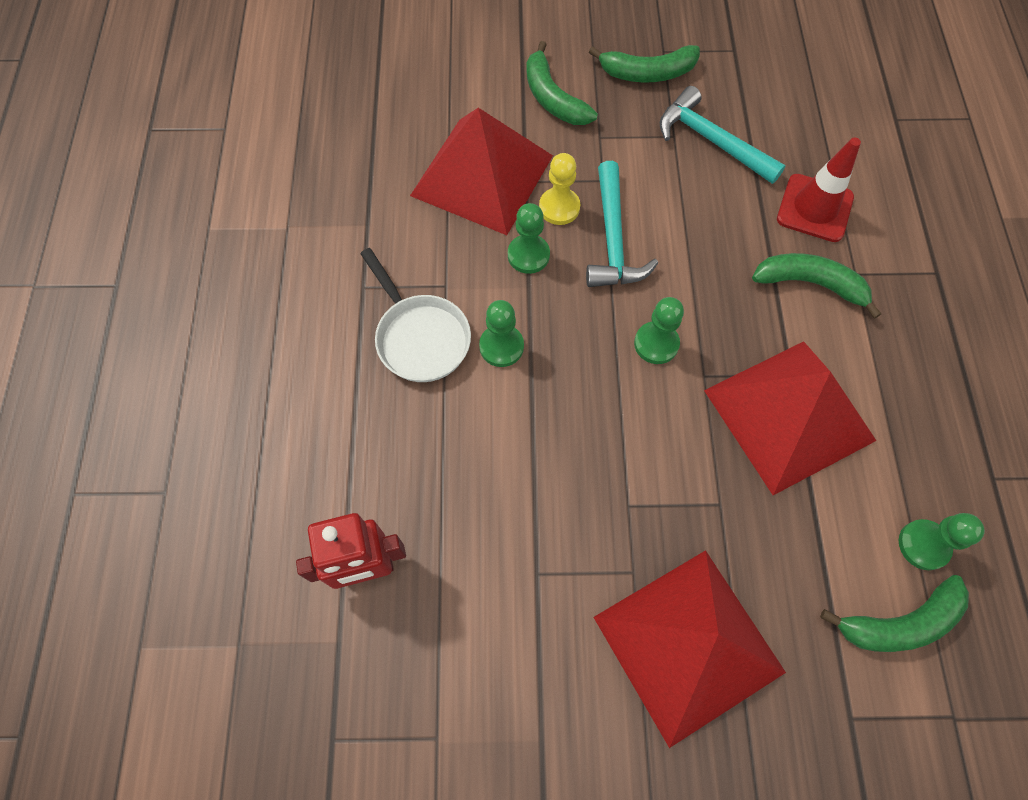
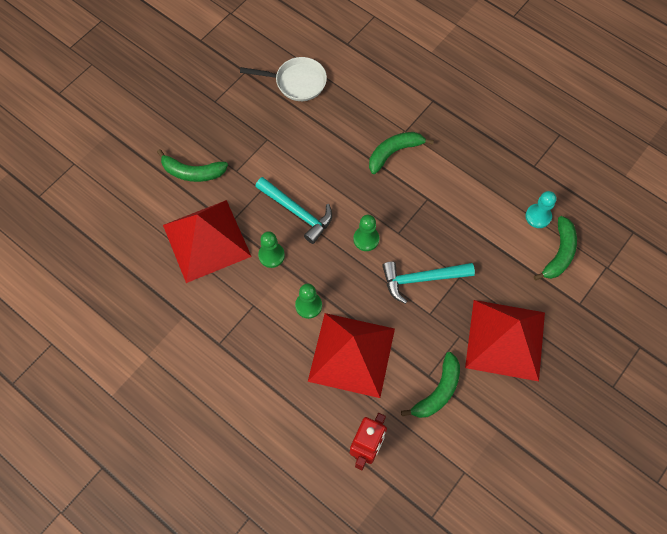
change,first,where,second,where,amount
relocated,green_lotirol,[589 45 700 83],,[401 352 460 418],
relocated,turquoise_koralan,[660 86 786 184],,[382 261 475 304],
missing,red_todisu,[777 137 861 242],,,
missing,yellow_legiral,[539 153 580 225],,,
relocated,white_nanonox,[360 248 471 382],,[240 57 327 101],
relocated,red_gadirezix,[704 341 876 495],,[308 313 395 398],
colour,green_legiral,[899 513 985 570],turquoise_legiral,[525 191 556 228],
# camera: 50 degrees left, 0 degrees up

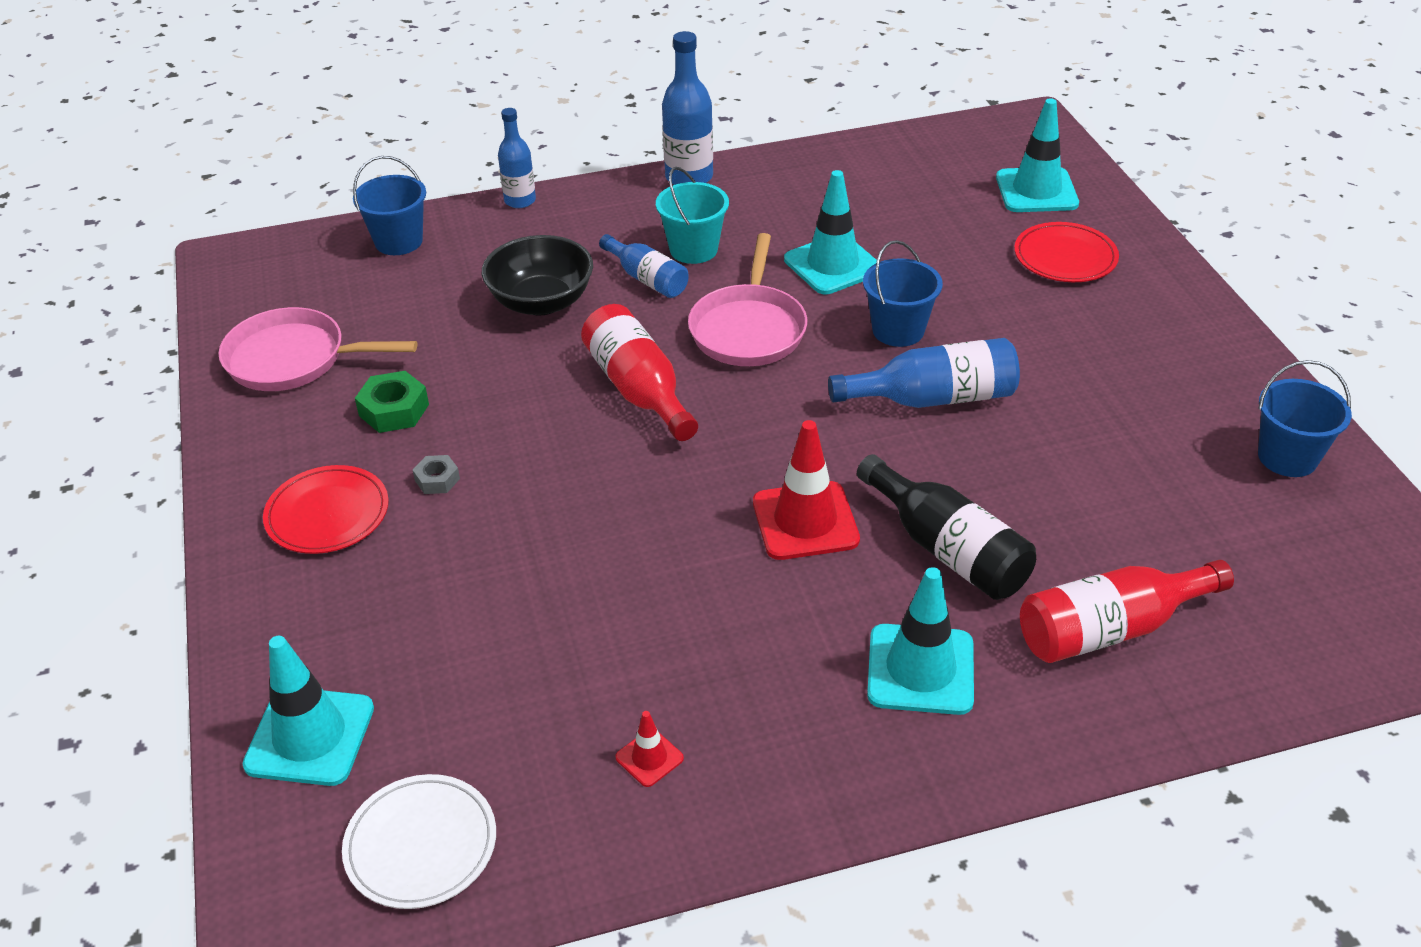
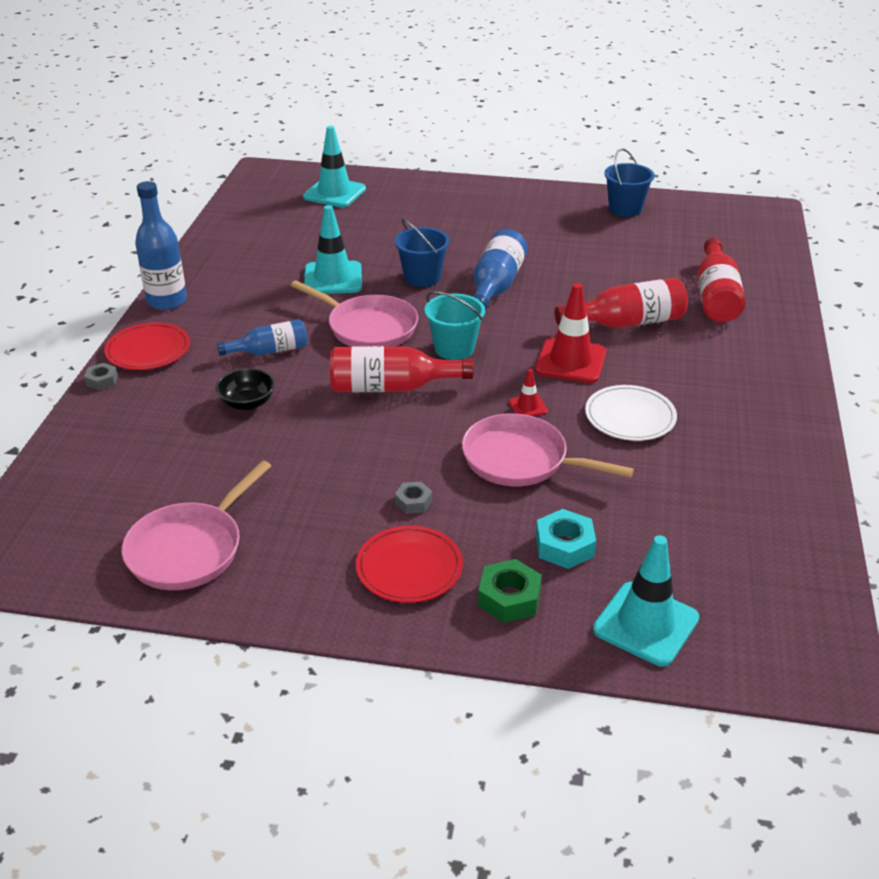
change,first,where,second,where,amount
exchanged,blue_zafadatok,[498 108 536 208],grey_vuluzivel,[84 363 118 390],
missing,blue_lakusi,[353 156 426 255],,,
relocated,turquoise_lakusi,[656 167 729 264],,[425 291 485 360],
relocated,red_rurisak,[1014 222 1119 282],,[104 322 190 370],
size,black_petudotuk,[482 235 593 316],,[216 368 275 410],x0.62
relocated,green_vuluzivel,[355 371 429 433],,[478 559 542 623],
colour,black_zafadatok,[857 454 1036 600],red_zafadatok,[555 278 688 328],
missing,turquoise_todisu,[867 567 974 715],,,
relocated,red_todisu,[615 711 684 787],,[509 369 548 416],
relocated,white_rurisak,[342 774 496 909],,[585 385 677 441],
appeared,,,pink_nanonox,[462 413 634 486],
appeared,,,turquoise_vuluzivel,[536 509 596 569],
# camera: 65 degrees left, 5 degrees down

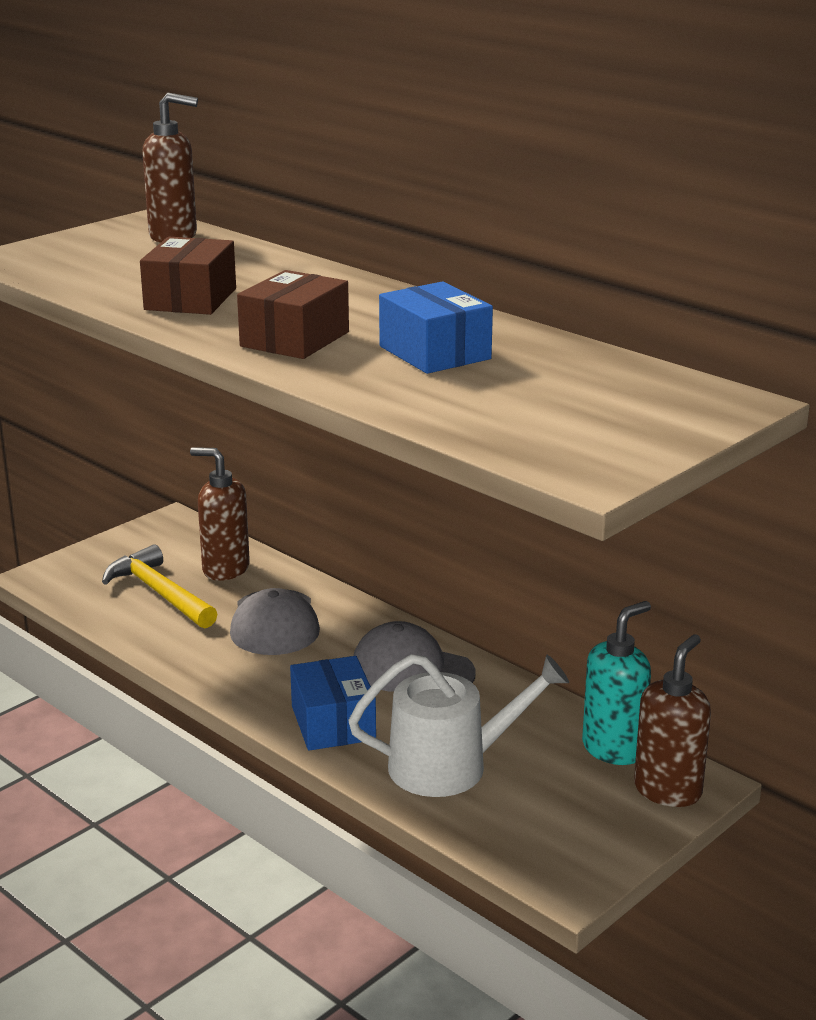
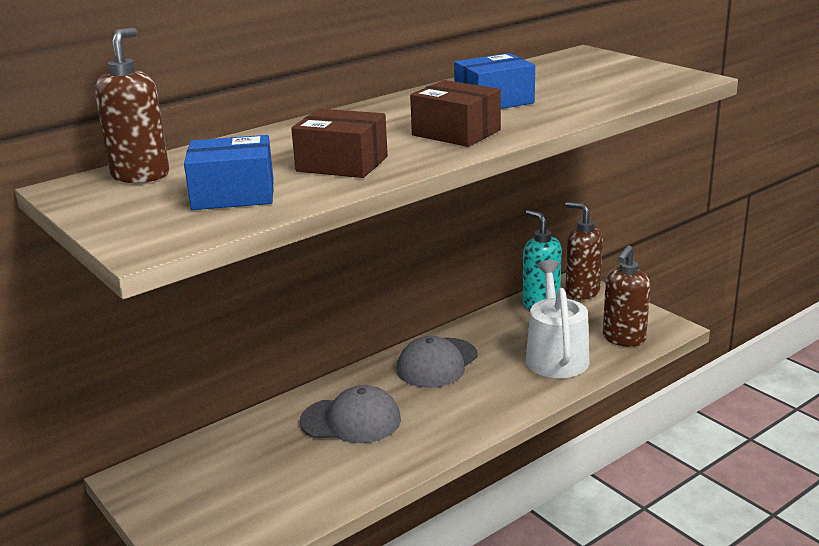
change,first,where,second,where,amount
relocated,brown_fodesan,[190 447 250 581],,[603 245 650 347],
missing,yellow_koralan,[102 545 217 628],,,
relocated,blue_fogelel,[290 656 376 751],,[184 135 274 210],
# camera: 80 degrees left, 0 degrees up

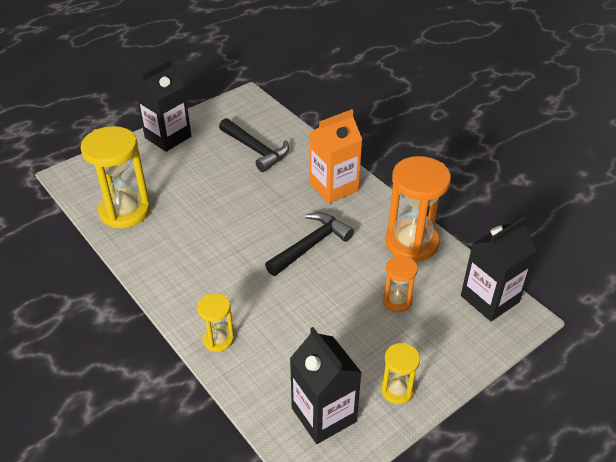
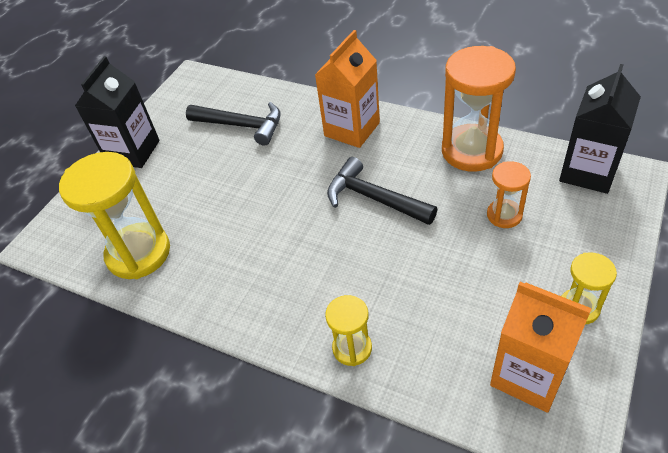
change,first,where,second,where,amount
spun,black_koralan,[265 212 354 276],,[327 157 437 225],75 degrees counterclockwise
colour,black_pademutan,[290 327 362 444],orange_pademutan,[490 282 591 413],
# camera: 20 degrees left, 5 degrees up

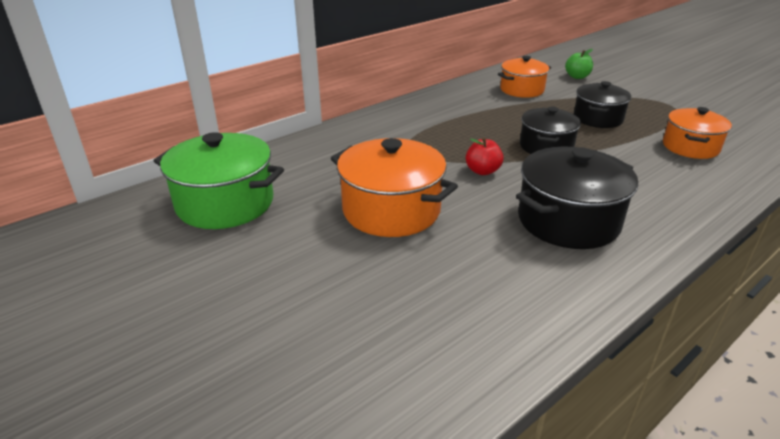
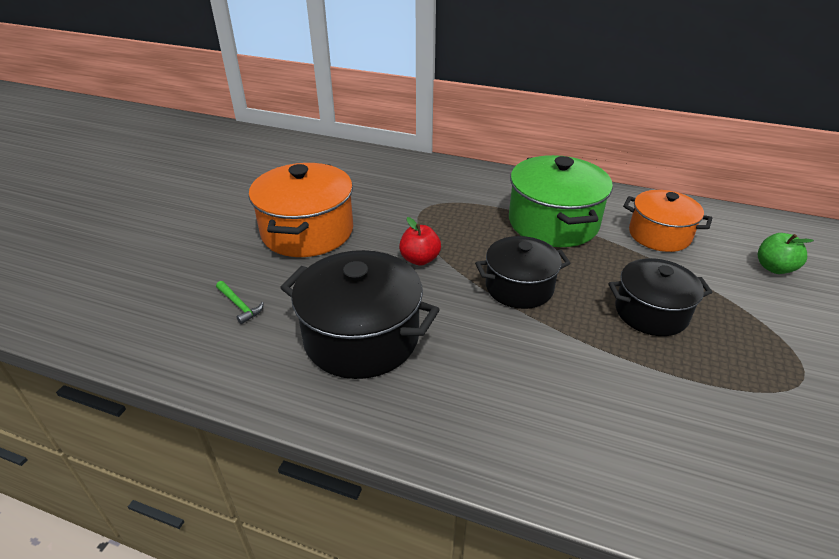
change,first,where,second,where,amount
missing,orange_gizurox,[663 107 732 159],,,
relocated,green_gizurox,[154 132 284 229],,[509 155 613 247],
appeared,,,green_koralan,[216 281 264 324],
# camera: 60 degrees right, 5 degrees up

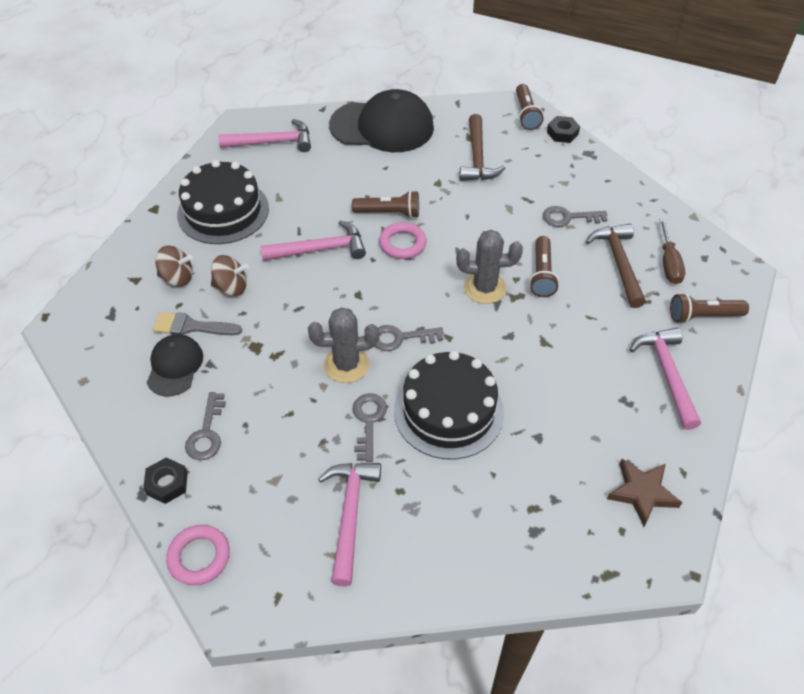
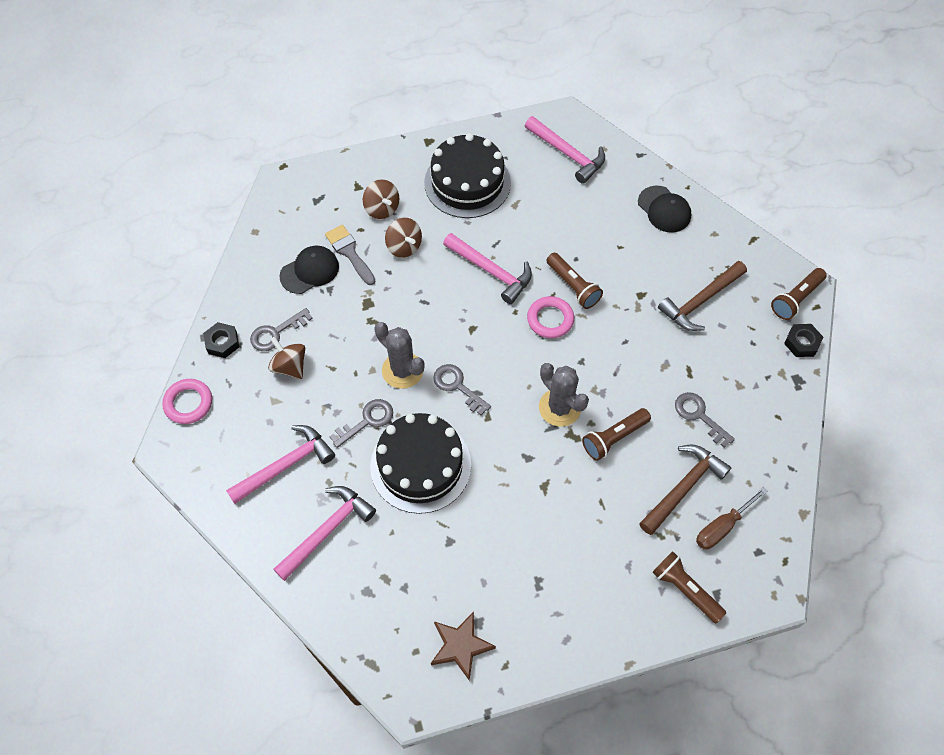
change,first,where,second,where,amount
size,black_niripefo,[329 89 434 152],,[638 186 691 232],x0.53
relocated,pink_koralan,[629 328 701 430],,[273 486 376 581],
appeared,,,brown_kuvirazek,[268 337 305 379],
# camera: 50 degrees right, 10 degrees up

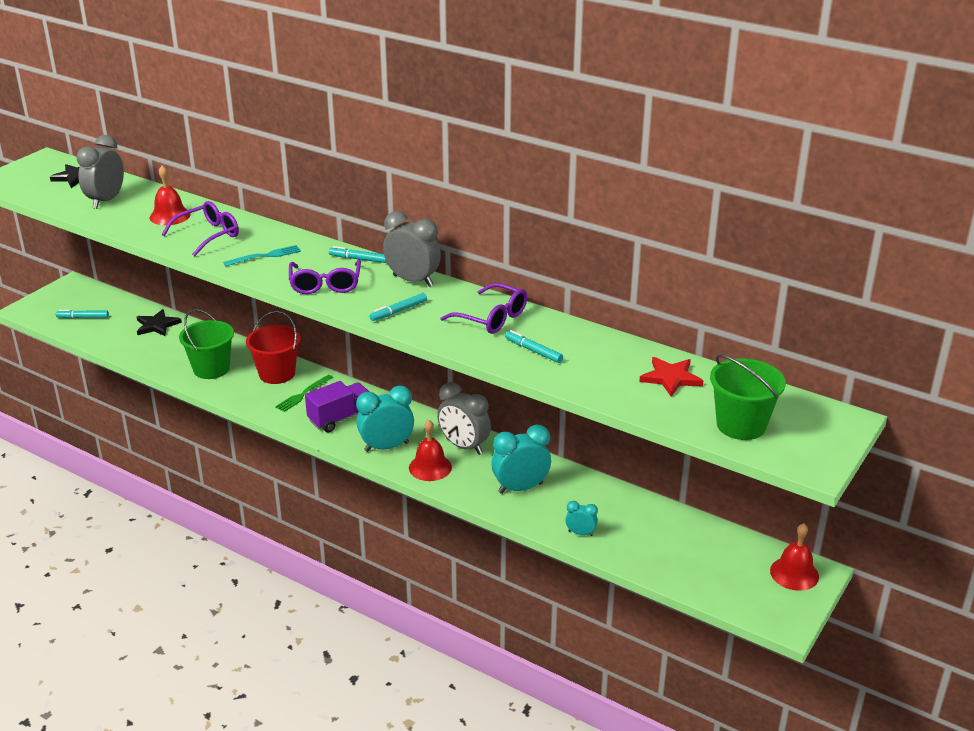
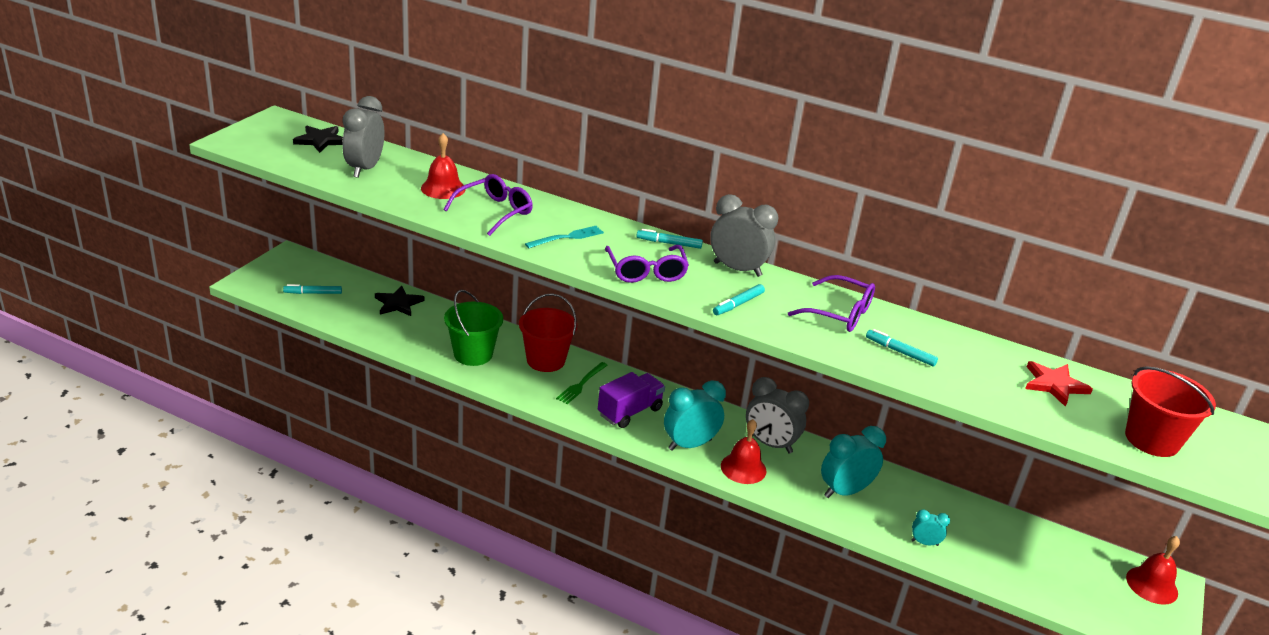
change,first,where,second,where,amount
colour,green_lakusi,[710 354 786 440],red_lakusi,[1125 366 1216 457],
# camera: 10 degrees left, 0 degrees up

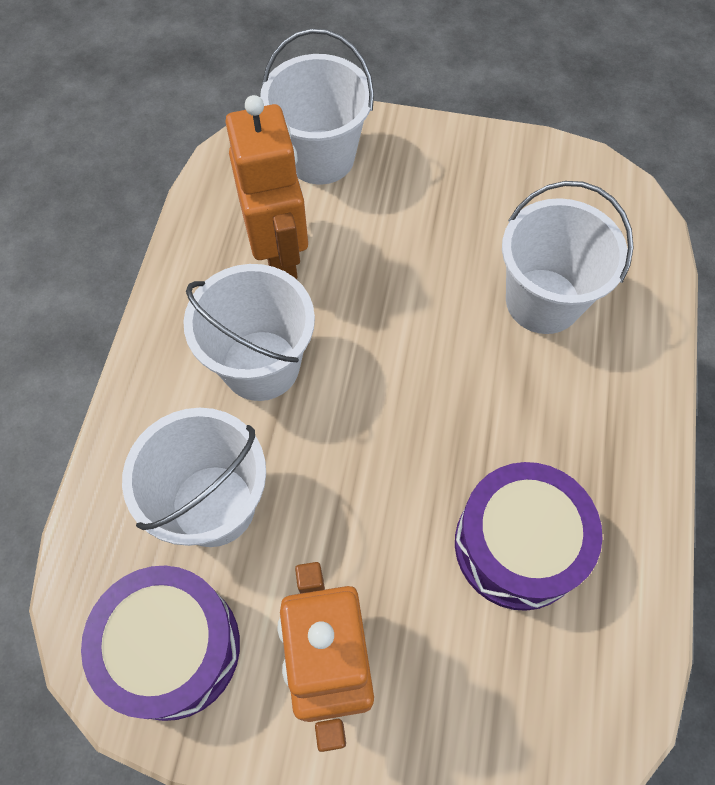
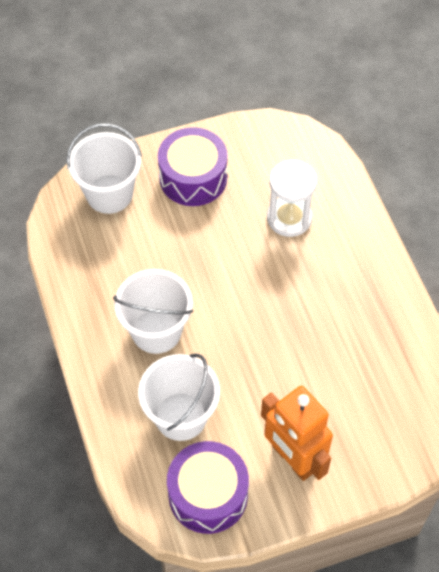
change,first,where,second,where,amount
missing,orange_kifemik,[225 95 308 279],,,
exchanged,white_lakusi,[502 181 634 334],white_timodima,[267 160 317 237],
relocated,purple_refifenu,[455 462 603 611],,[158 127 228 206],
# camera: 30 degrees left, 5 degrees down

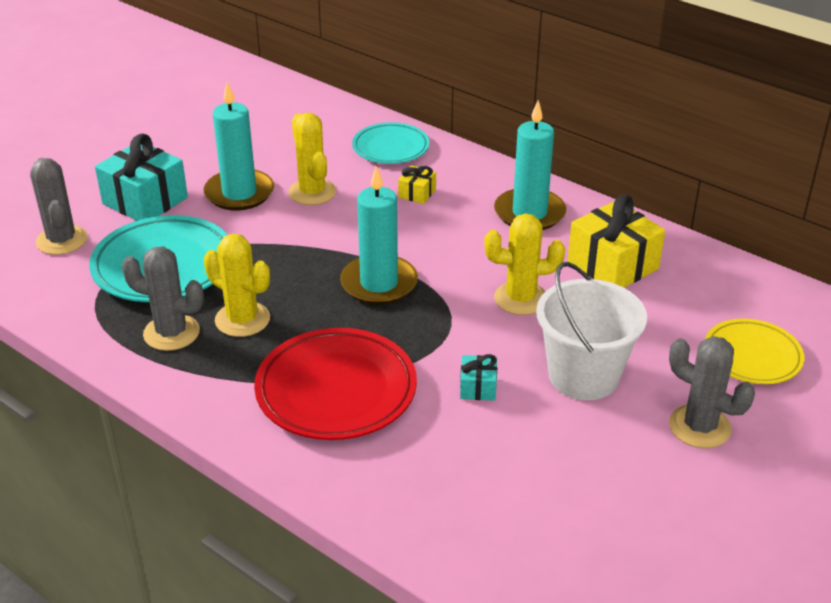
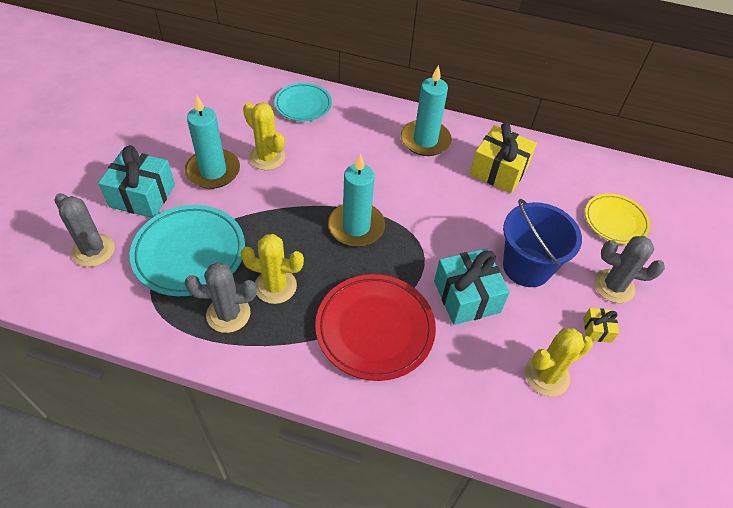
change,first,where,second,where,amount
relocated,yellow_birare,[398 165 436 204],,[583 308 619 343],
relocated,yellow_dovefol,[484 214 565 315],,[525 328 593 396],
colour,white_lakusi,[536 262 647 400],blue_lakusi,[503 198 582 287],
size,turquoise_birare,[460 354 497 401],,[434 248 510 325],x2.07
# camera: 25 degrees left, 15 degrees up

